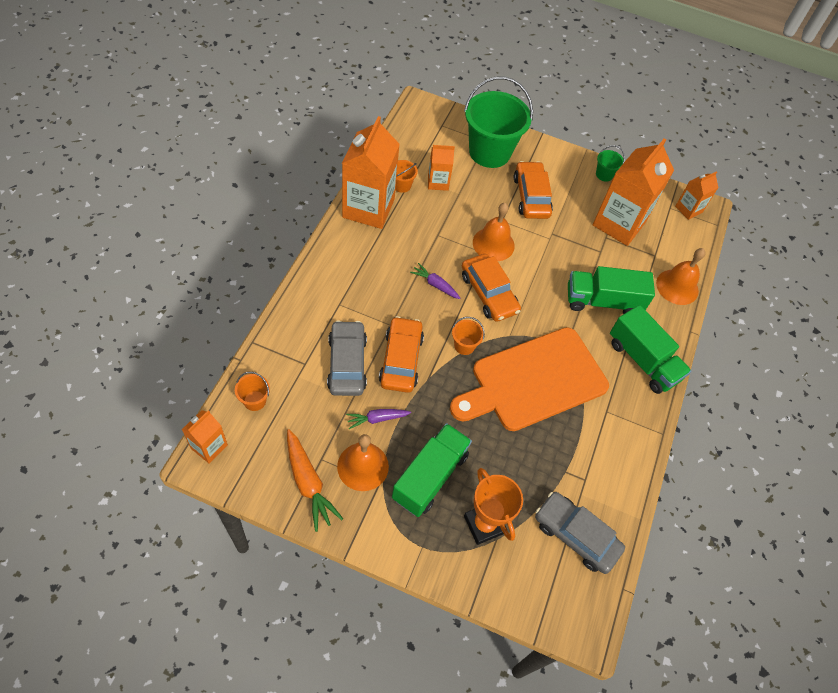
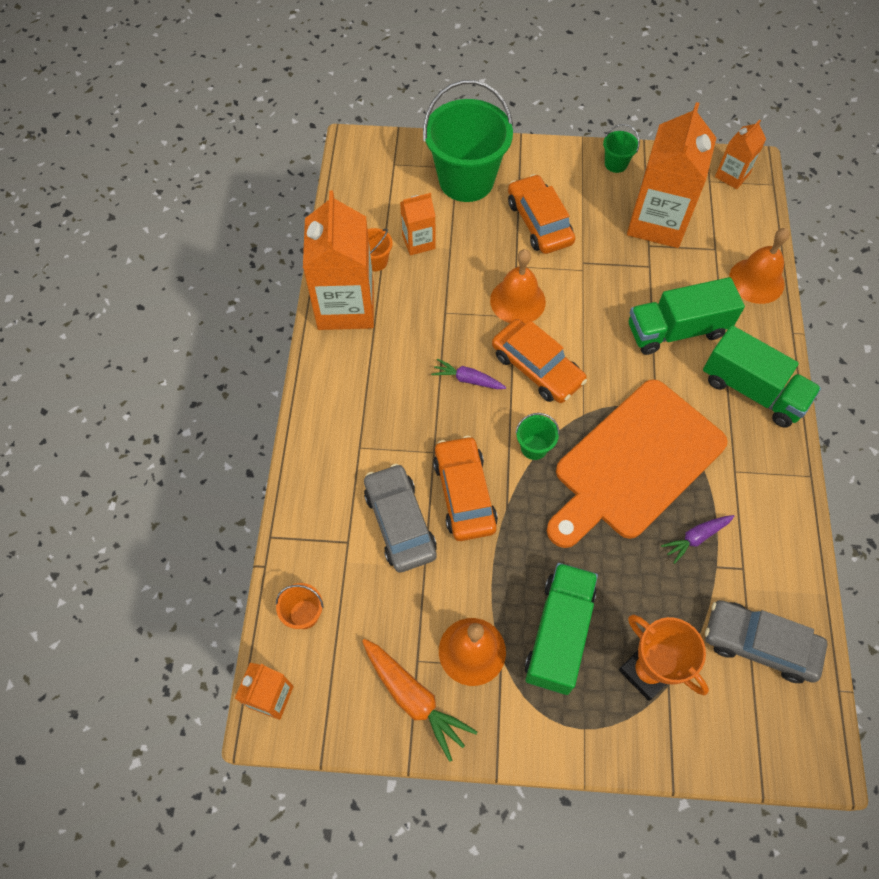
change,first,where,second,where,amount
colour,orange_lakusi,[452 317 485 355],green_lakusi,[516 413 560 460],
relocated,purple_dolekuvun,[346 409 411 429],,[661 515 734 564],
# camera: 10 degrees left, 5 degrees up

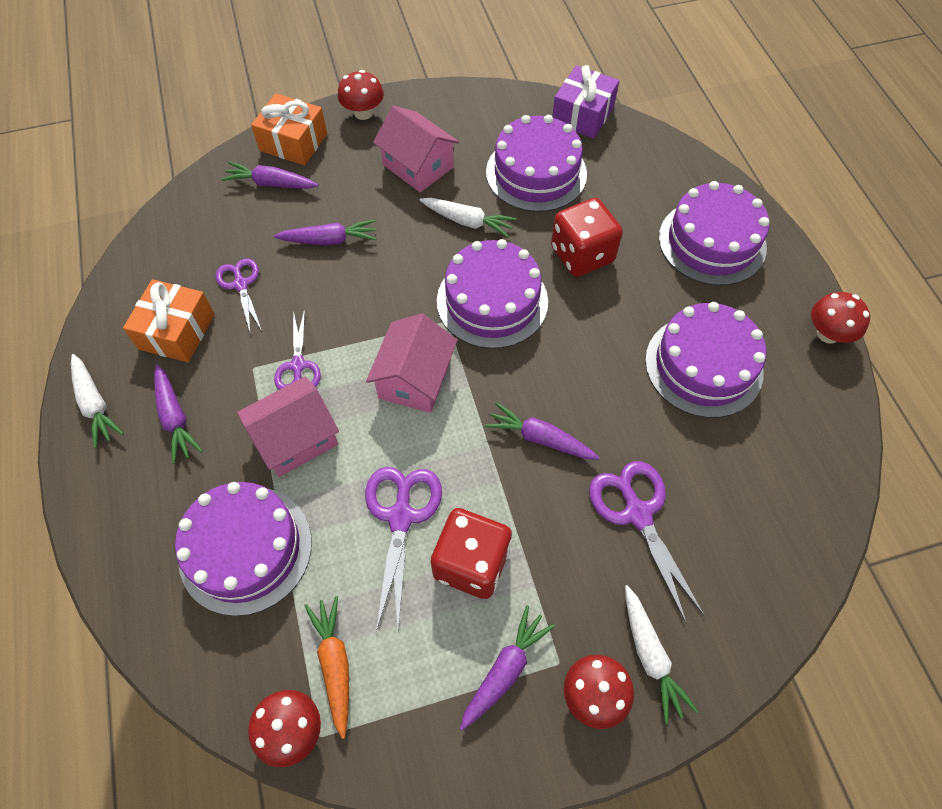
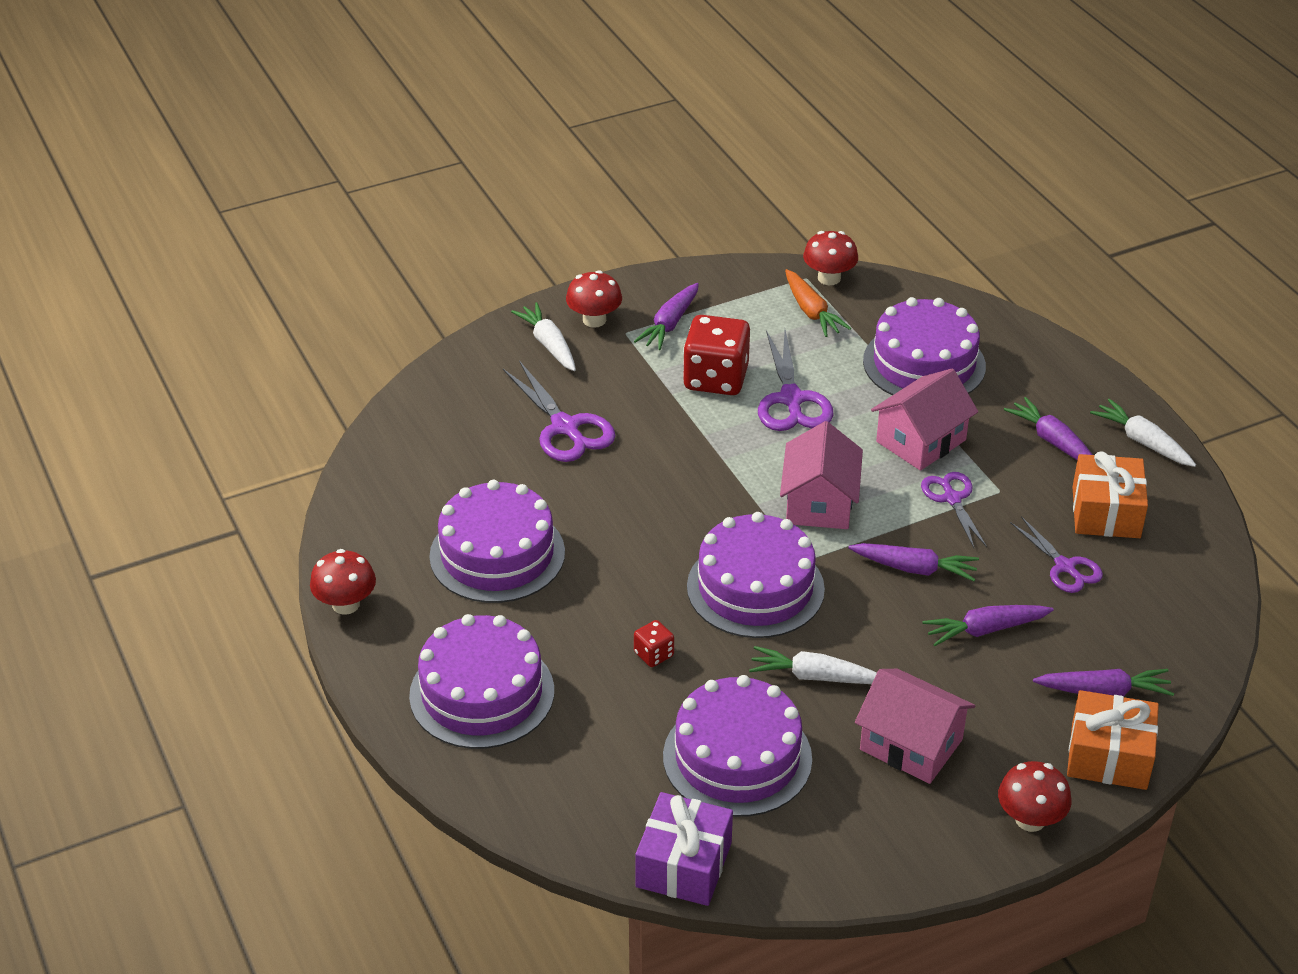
change,first,where,second,where,amount
size,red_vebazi,[551 198 623 277],,[634 620 674 667],x0.46
relocated,purple_dolekuvun,[485 402 600 460],,[848 543 979 581],
# camera: 170 degrees right, 20 degrees down

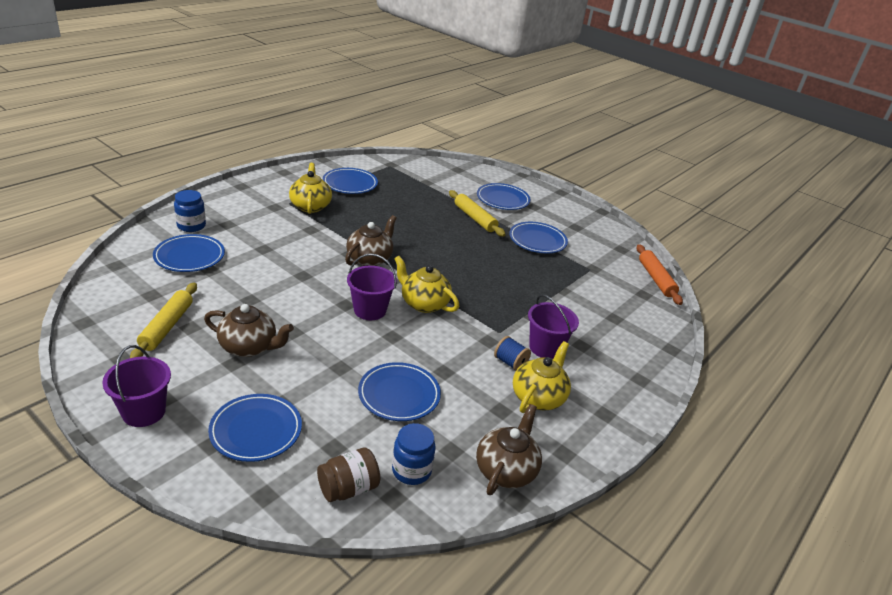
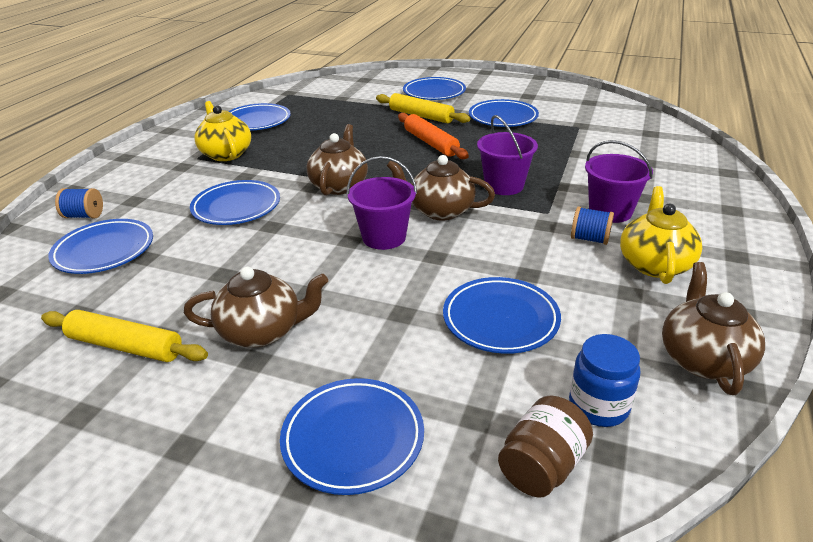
change,first,where,second,where,amount
exchanged,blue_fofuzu,[174 190 206 232],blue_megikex,[55 188 103 218],
relocated,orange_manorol,[636 244 683 305],,[398 113 469 159],
colour,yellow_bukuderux,[394 256 459 313],brown_bukuderux,[387 155 495 221],
spun,yellow_manorol,[130 283 197 358],,[41 310 208 362],60 degrees counterclockwise
relocated,purple_lakusi,[102 345 171 427],,[477 115 538 195],
appeared,,,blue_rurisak,[190 180 280 225],
# camera: 15 degrees left, 0 degrees up

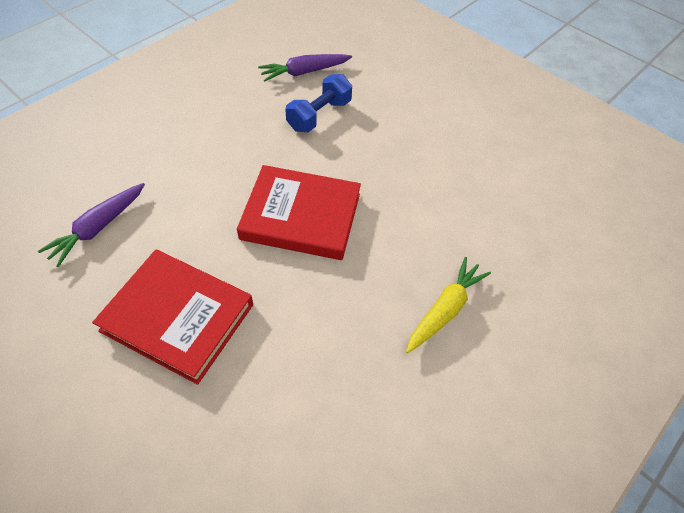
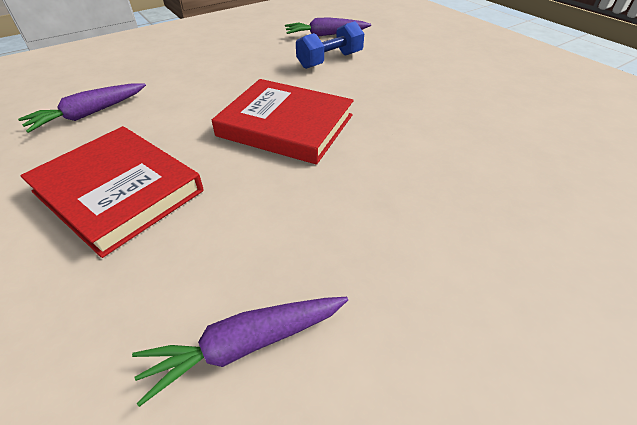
change,first,where,second,where,amount
missing,yellow_dolekuvun,[406 257 491 353],,,
appeared,,,purple_dolekuvun,[132 297 348 407],
# camera: 15 degrees right, 10 degrees down

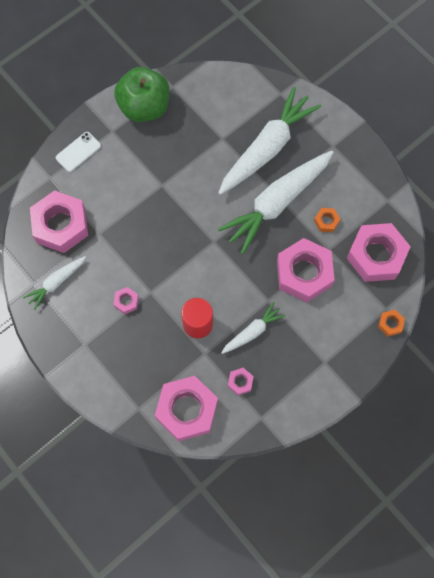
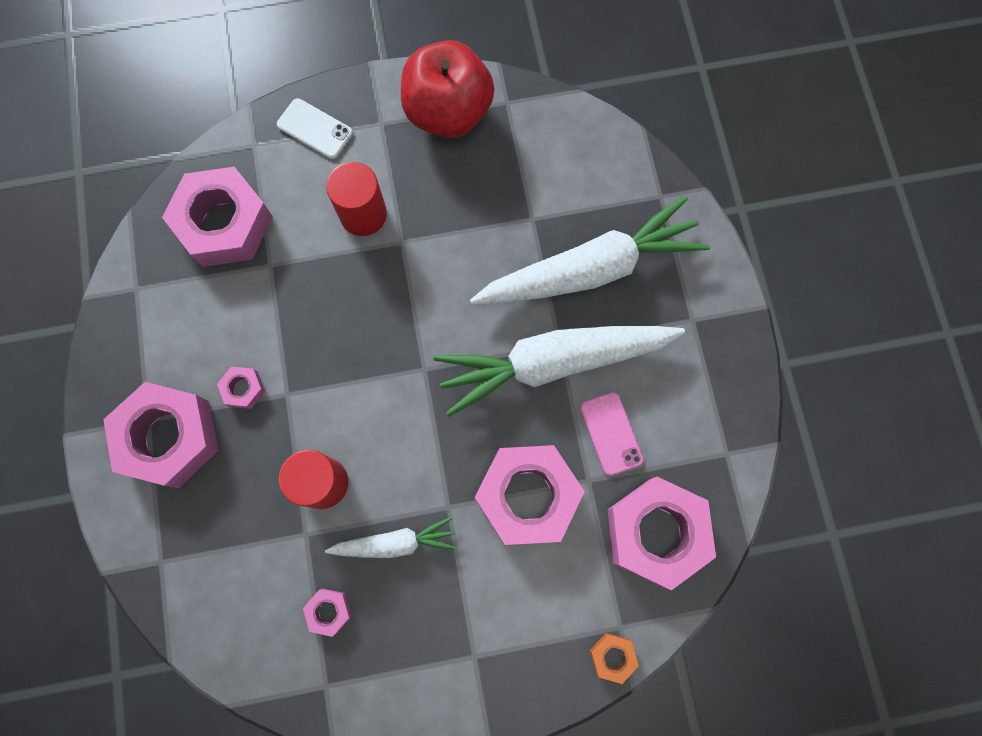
change,first,where,second,where,amount
colour,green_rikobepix,[114 67 170 122],red_rikobepix,[401 40 495 138],
spun,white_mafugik,[56 132 101 172],,[277 98 353 159],45 degrees clockwise
exchanged,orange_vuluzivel,[314 208 340 232],pink_mafugik,[580 392 644 476],
missing,white_dolekuvun,[23 256 86 310],,,
relocated,pink_vuluzivel,[155 376 218 441],,[103 382 219 488],
appeared,,,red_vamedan,[326 162 387 236],
# camera: 30 degrees right, 5 degrees up

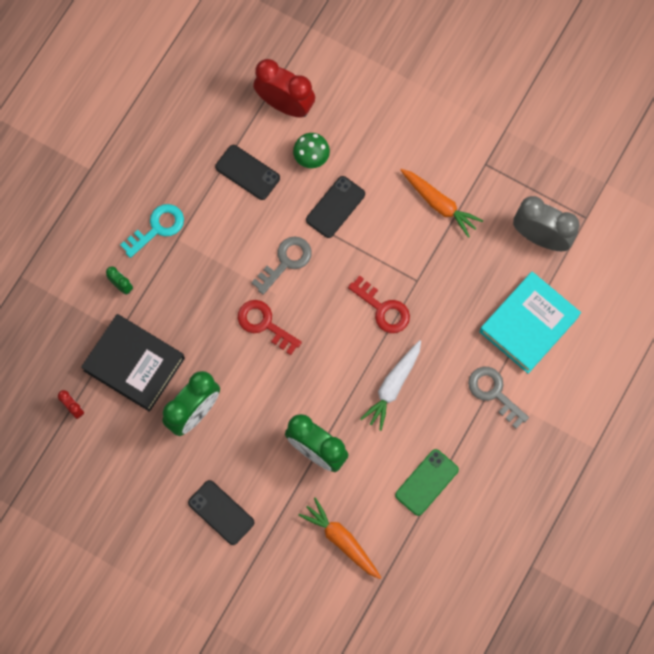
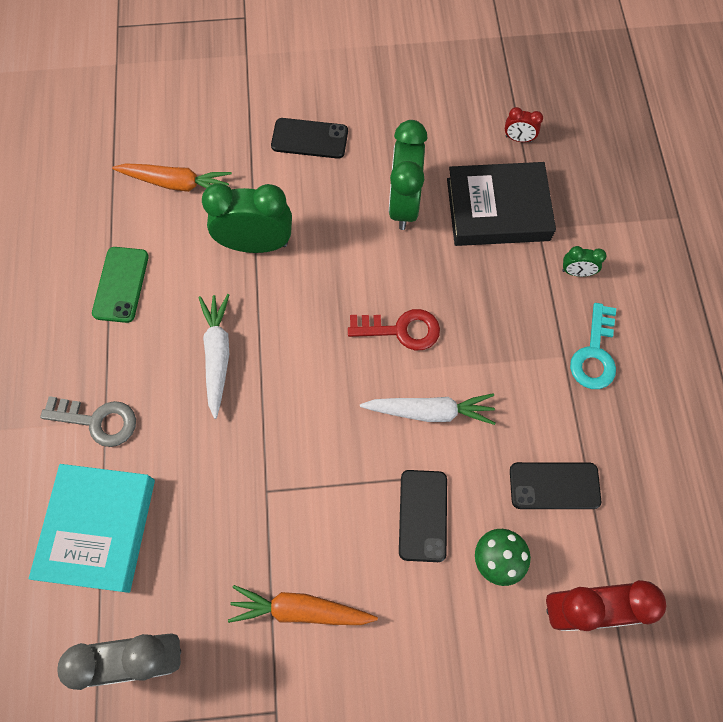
change,first,where,second,where,amount
exchanged,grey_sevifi,[251 236 312 295],white_dolekuvun,[360 393 496 425],
missing,red_sevifi,[348 276 410 333],,,
# camera: 145 degrees right, 5 degrees down

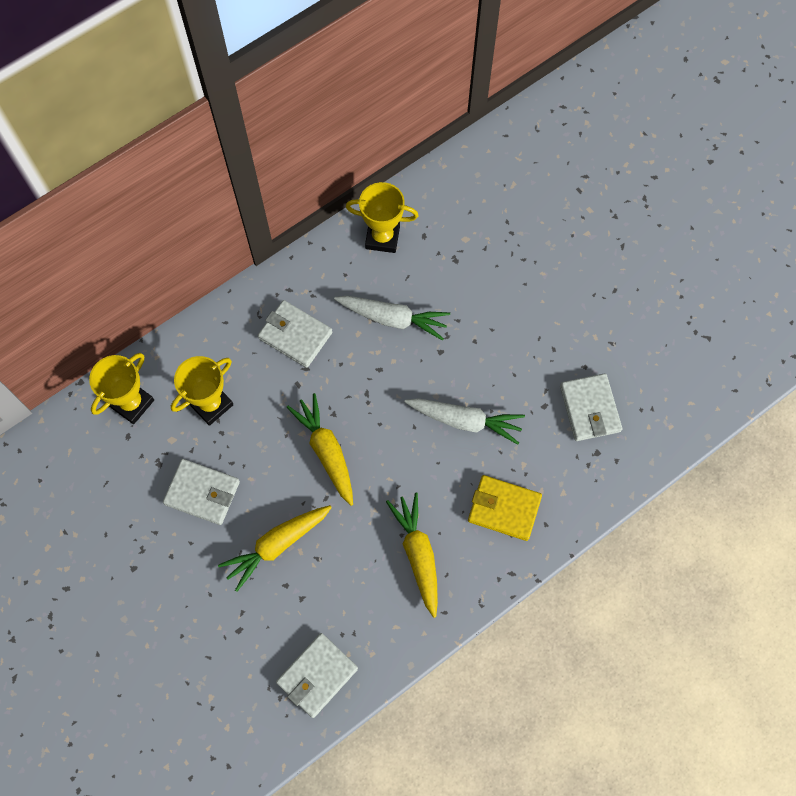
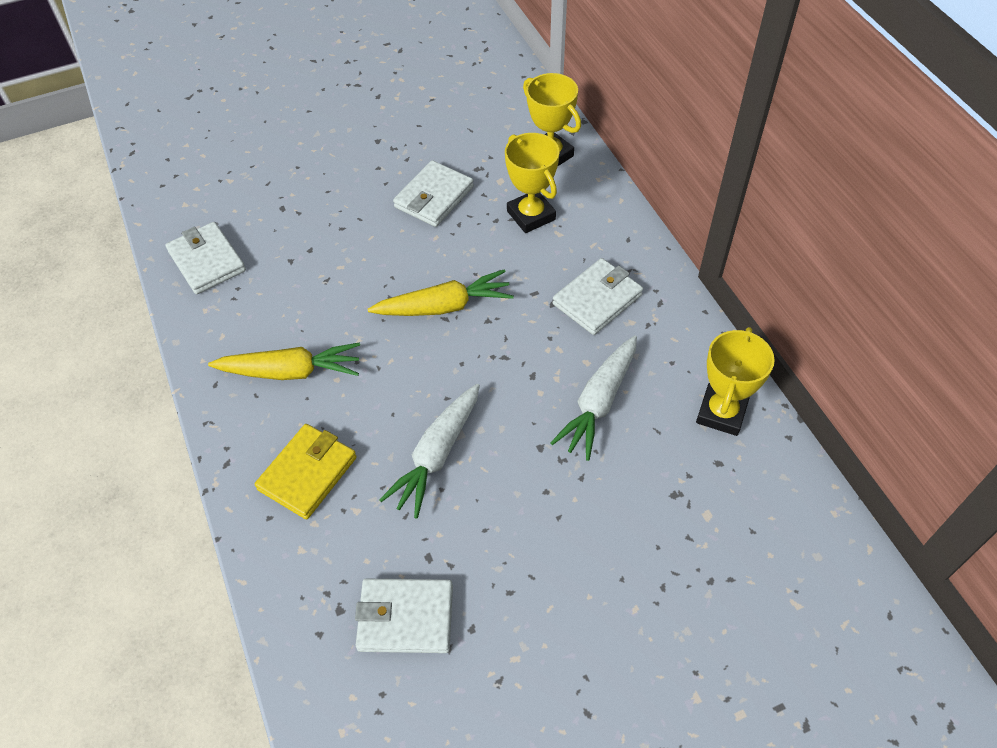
change,first,where,second,where,amount
missing,yellow_dolekuvun,[218 505 332 592],,,
# camera: 105 degrees right, 15 degrees down

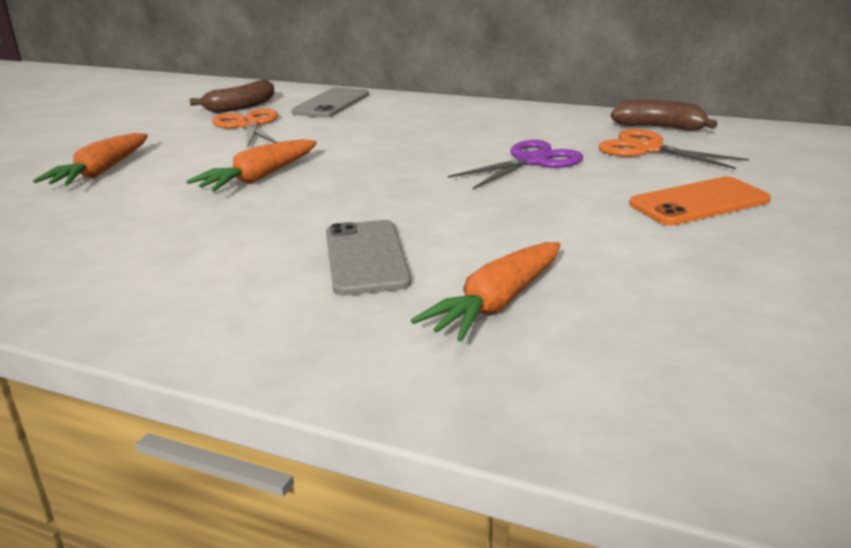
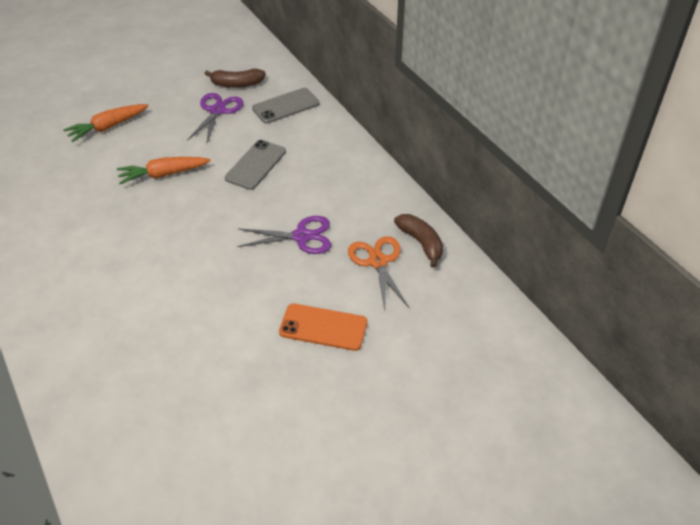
change,first,where,second,where,amount
colour,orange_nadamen,[212 109 278 147],purple_nadamen,[187 93 243 145],
relocated,grey_mafugik,[326 220 411 296],,[225 140 286 190],
missing,orange_dolekuvun,[411 242 561 342],,,
# camera: 35 degrees right, 20 degrees up

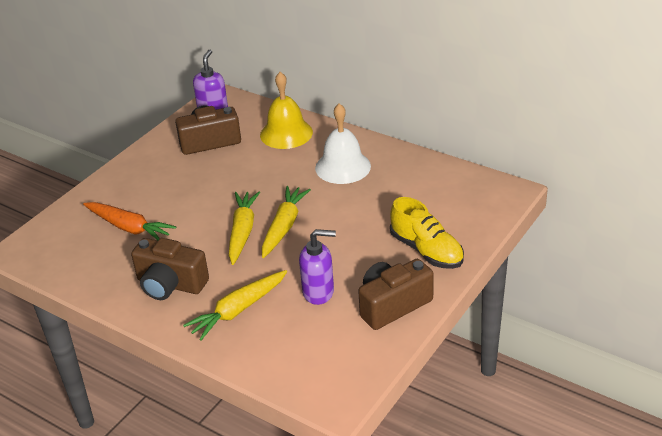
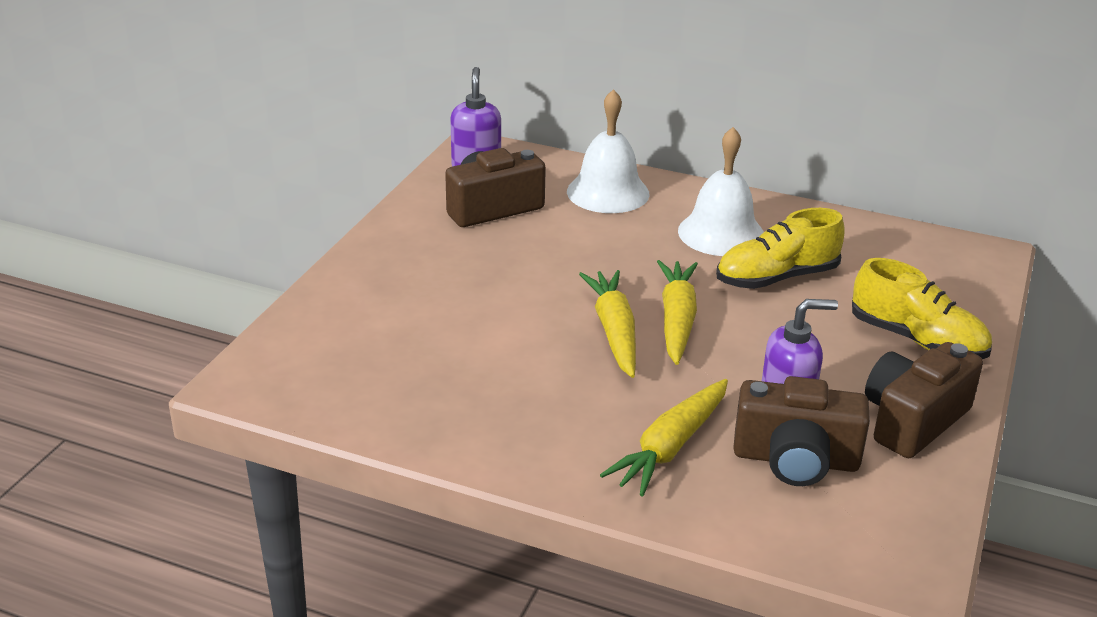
change,first,where,second,where,amount
colour,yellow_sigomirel,[260 72 313 149],white_sigomirel,[567 89 650 213],
missing,orange_dolekuvun,[83 202 176 240],,,
relocated,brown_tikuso,[131 238 209 300],,[733 376 870 486],
appeared,,,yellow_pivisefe,[716 208 845 289],
# camera: 15 degrees left, 5 degrees down

